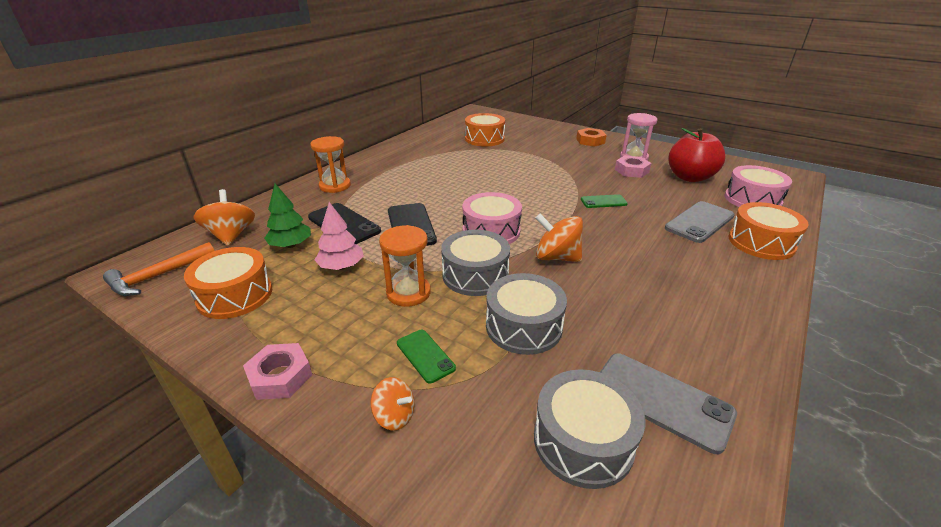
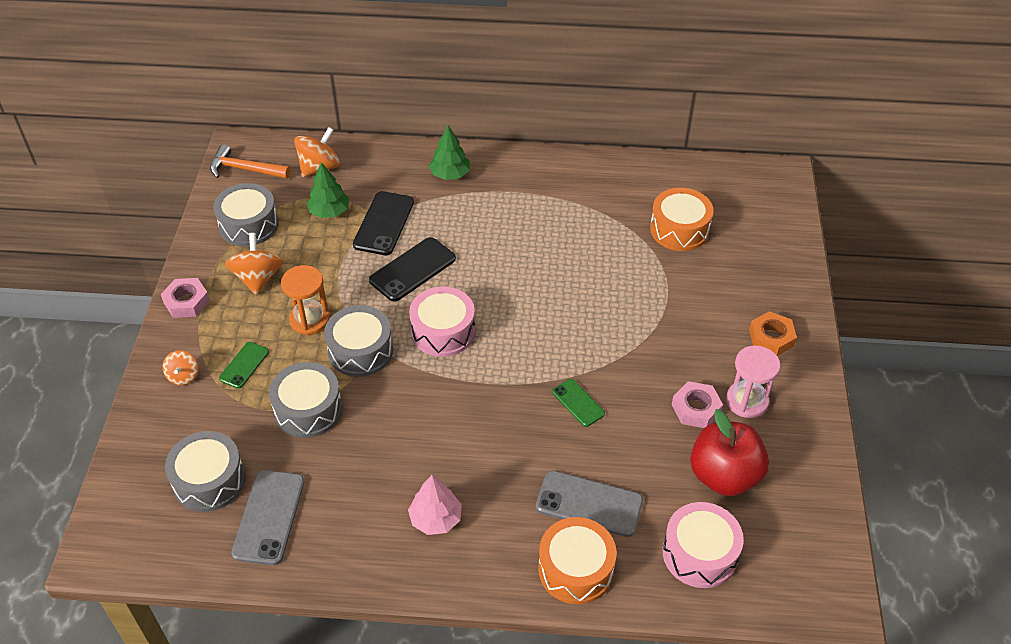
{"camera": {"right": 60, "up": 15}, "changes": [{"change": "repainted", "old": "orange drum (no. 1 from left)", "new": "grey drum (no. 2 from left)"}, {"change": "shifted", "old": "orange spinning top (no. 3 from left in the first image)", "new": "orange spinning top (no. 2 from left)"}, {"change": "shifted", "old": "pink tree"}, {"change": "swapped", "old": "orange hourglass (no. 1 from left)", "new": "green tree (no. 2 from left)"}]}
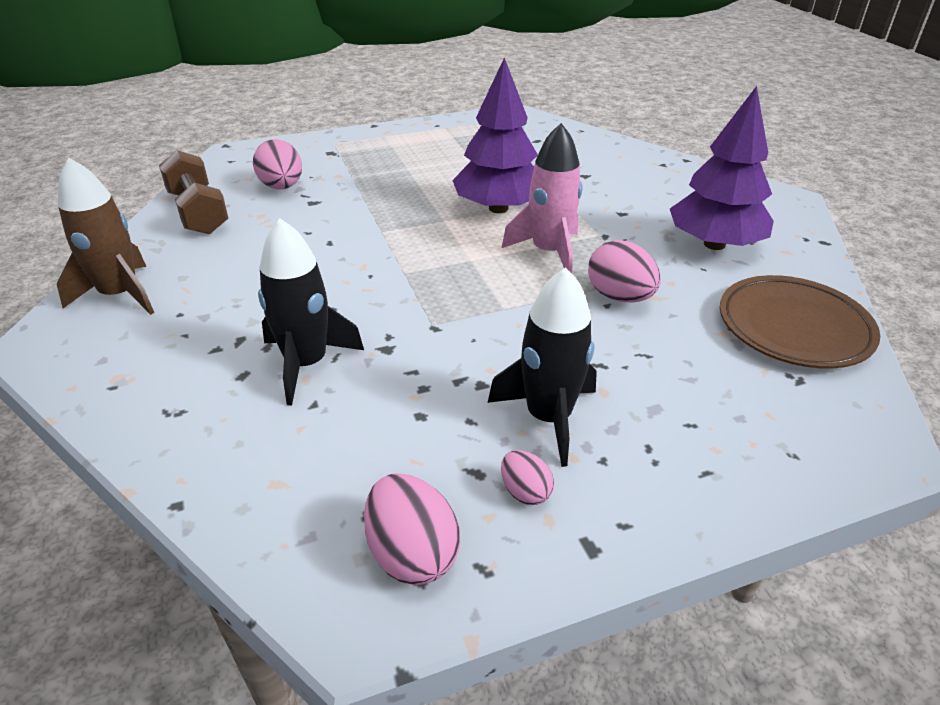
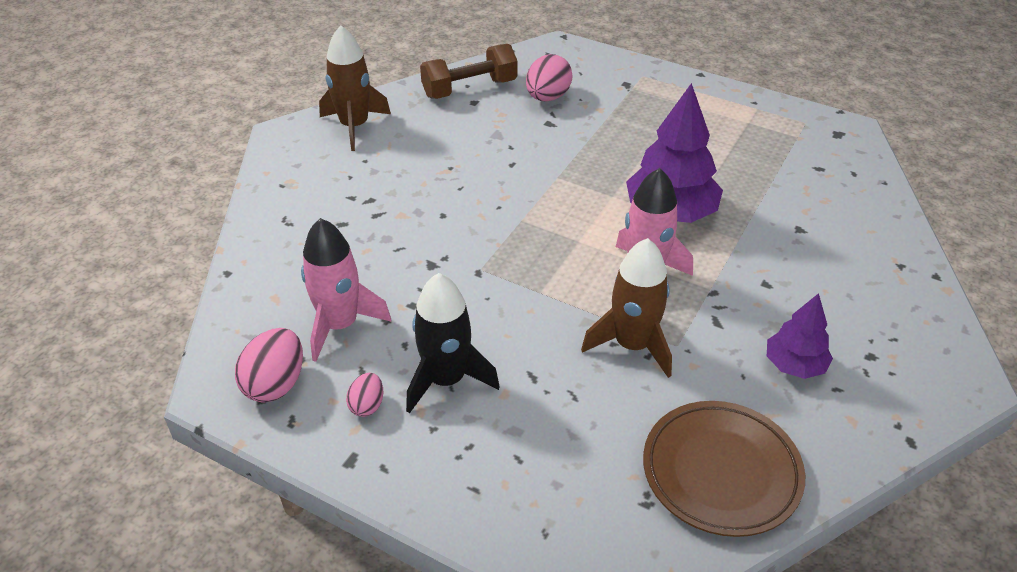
{"camera": {"right": 50, "up": 5}, "changes": [{"change": "new", "new": "pink rocket (no. 1 from left)"}, {"change": "rotated", "old": "brown dumbbell", "degrees": 45}, {"change": "swapped", "old": "pink egg (no. 4 from left)", "new": "brown rocket (no. 2 from left)"}, {"change": "scaled", "old": "purple tree (no. 2 from left)", "factor": 0.58}, {"change": "gone", "old": "black rocket (no. 1 from left)"}]}
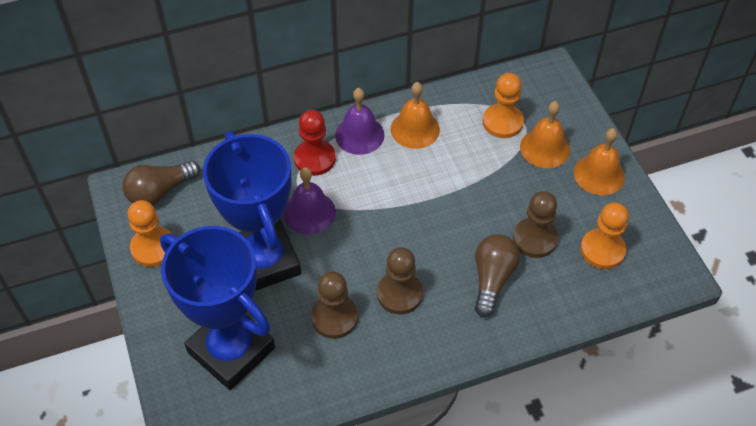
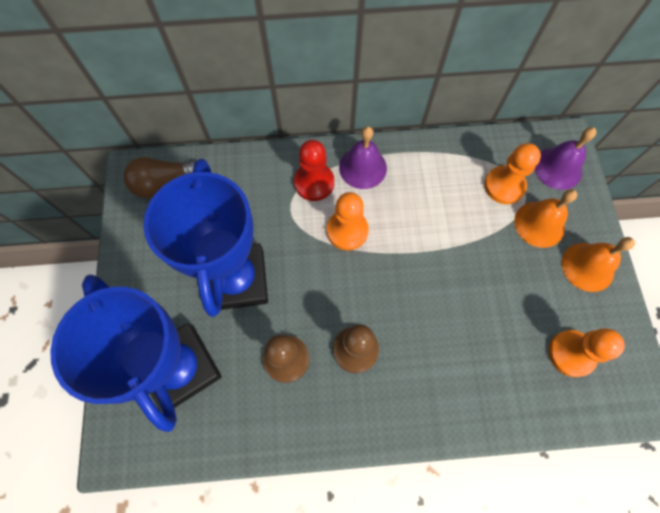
{"camera": {"right": 15, "up": 15}, "changes": [{"change": "shifted", "old": "orange pawn (no. 1 from left)"}, {"change": "shifted", "old": "purple bell (no. 1 from left in the first image)", "new": "purple bell (no. 2 from left)"}, {"change": "gone", "old": "orange bell (no. 1 from left)"}, {"change": "gone", "old": "brown light bulb (no. 2 from left)"}, {"change": "gone", "old": "brown pawn (no. 3 from left)"}]}
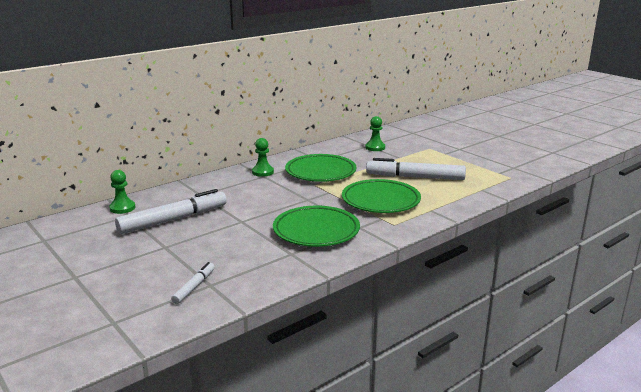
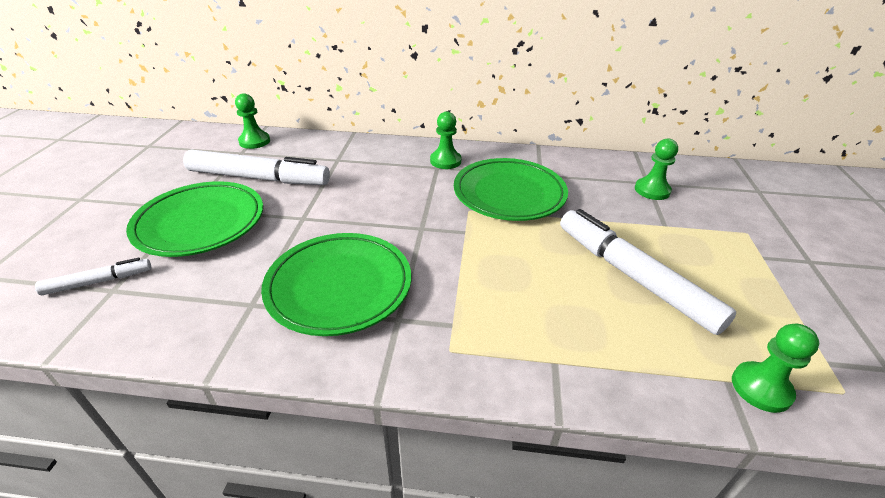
{"camera": {"right": 45, "up": 15}, "changes": [{"change": "shifted", "old": "green plate (no. 3 from left in the first image)", "new": "green plate (no. 1 from left)"}, {"change": "new", "new": "green pawn (no. 4 from left)"}]}
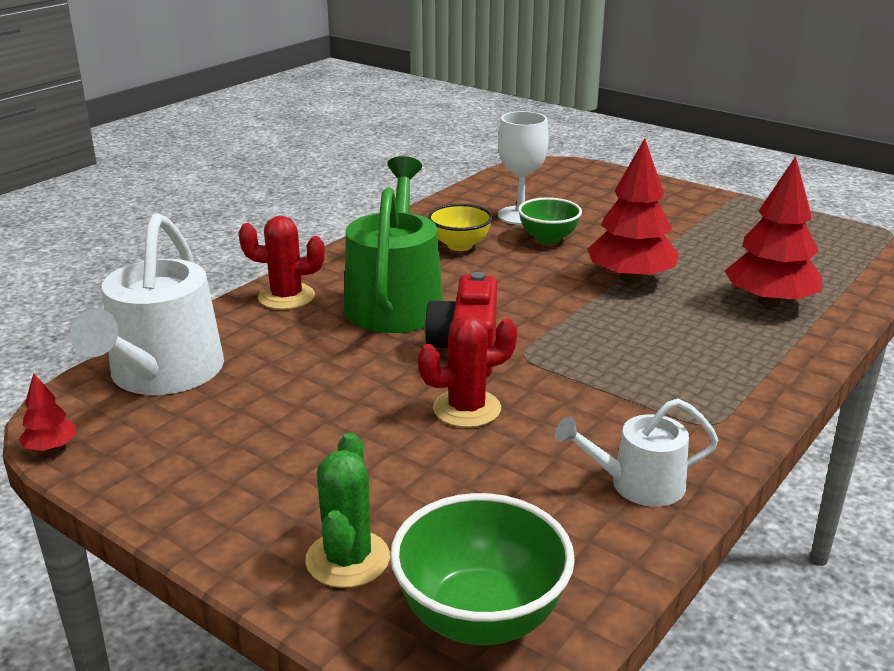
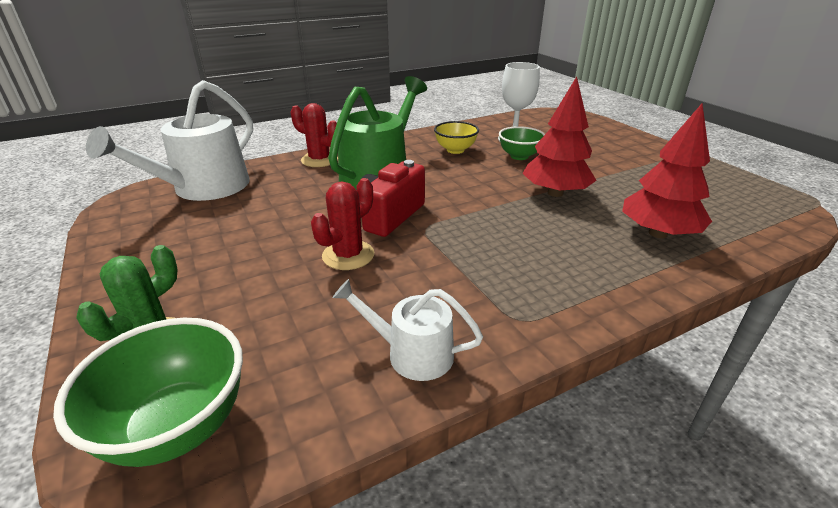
{"camera": {"right": 25, "up": 5}, "changes": [{"change": "rotated", "old": "red cactus (no. 2 from left)", "degrees": -60}, {"change": "gone", "old": "red tree (no. 1 from left)"}]}
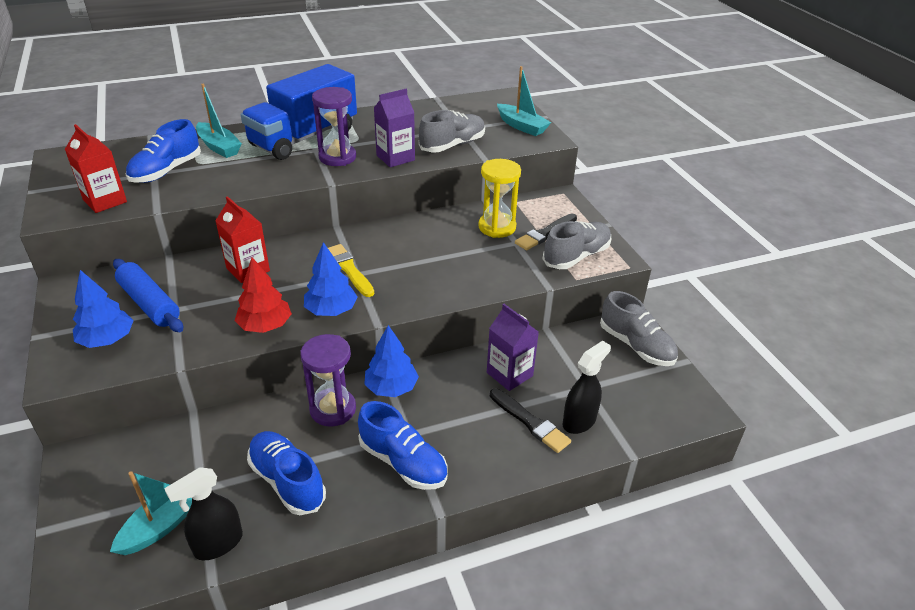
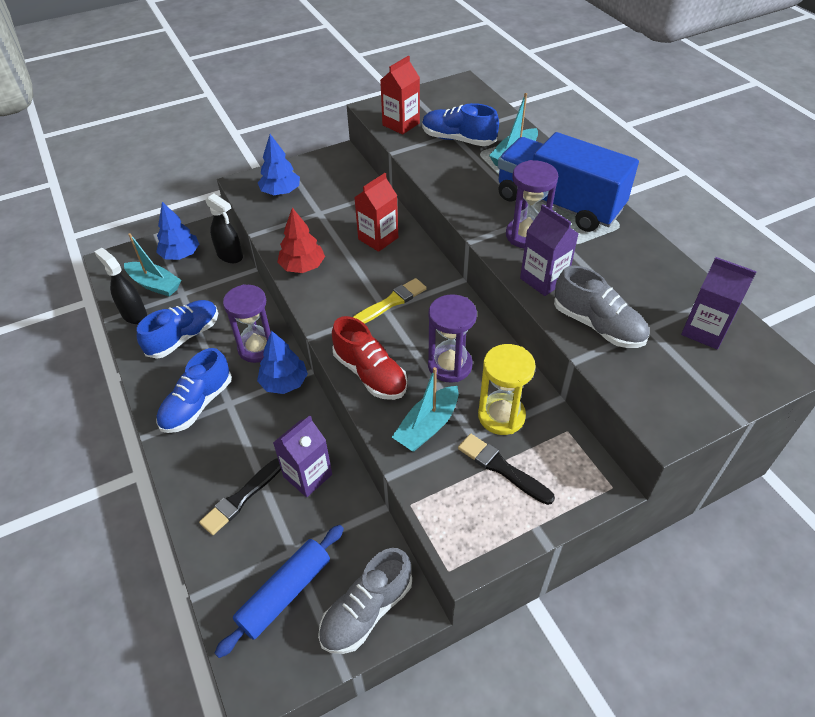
{"camera": {"right": 85, "up": 10}, "changes": [{"change": "shifted", "old": "blue tree (no. 2 from left in the first image)", "new": "blue tree (no. 1 from left)"}, {"change": "shifted", "old": "black spray bottle (no. 2 from left)"}, {"change": "shifted", "old": "blue rolling pin"}, {"change": "new", "new": "red shoe"}, {"change": "shifted", "old": "turquoise boat (no. 3 from left in the first image)", "new": "turquoise boat (no. 2 from left)"}, {"change": "new", "new": "purple hourglass (no. 2 from left)"}, {"change": "new", "new": "purple carton (no. 3 from left)"}, {"change": "gone", "old": "grey shoe (no. 2 from left)"}]}
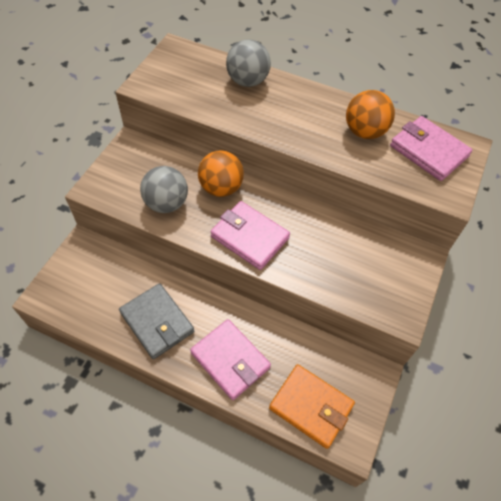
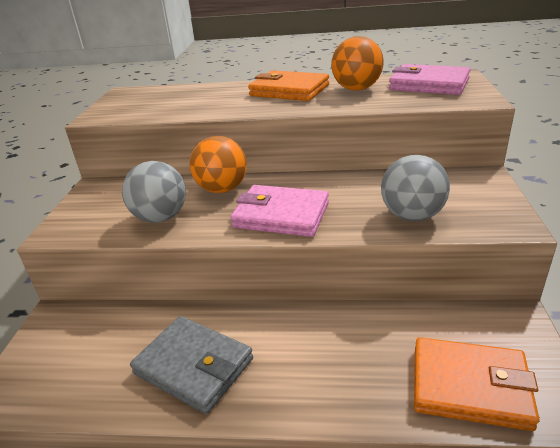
{"camera": {"right": -15, "up": -25}, "changes": [{"change": "new", "new": "orange wallet (no. 1 from left)"}, {"change": "shifted", "old": "grey ball (no. 2 from left)"}, {"change": "gone", "old": "pink wallet (no. 1 from left)"}]}
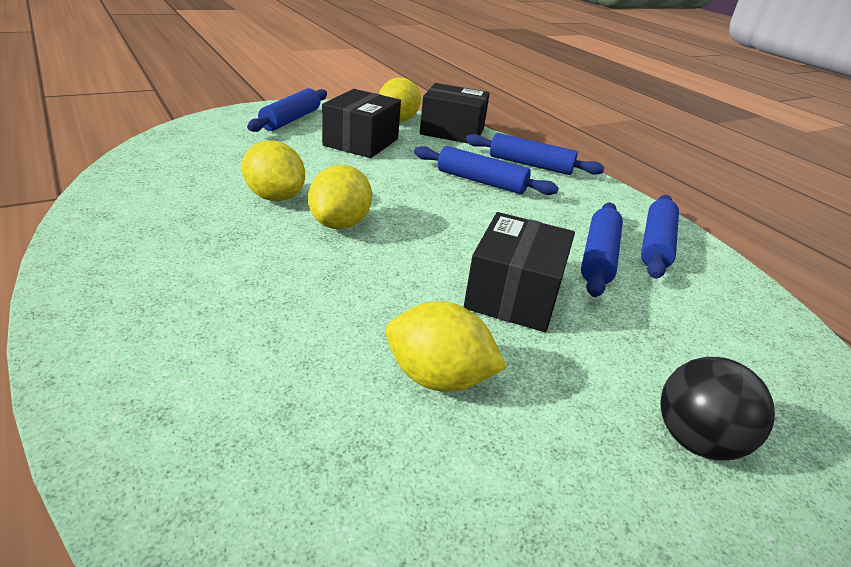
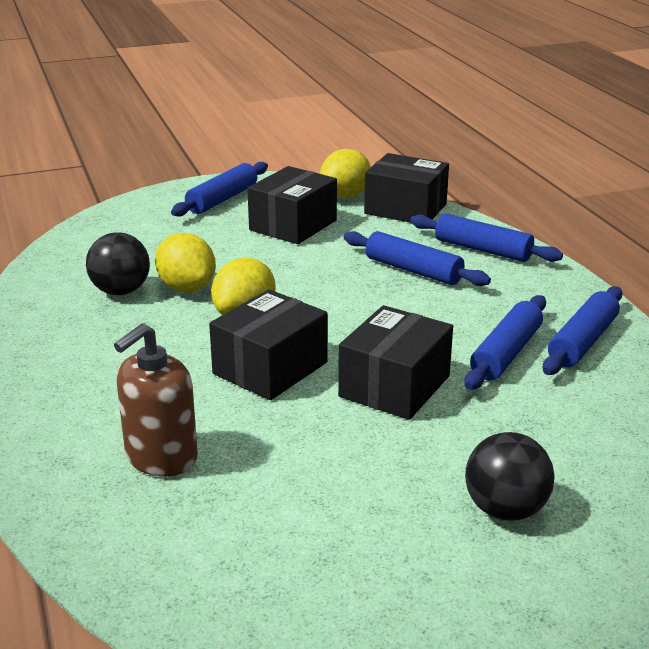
{"camera": {"right": 15, "up": -5}, "changes": [{"change": "new", "new": "black ball (no. 1 from left)"}, {"change": "new", "new": "brown soap dispenser"}, {"change": "new", "new": "black box (no. 1 from left)"}, {"change": "gone", "old": "yellow lemon (no. 4 from left)"}]}
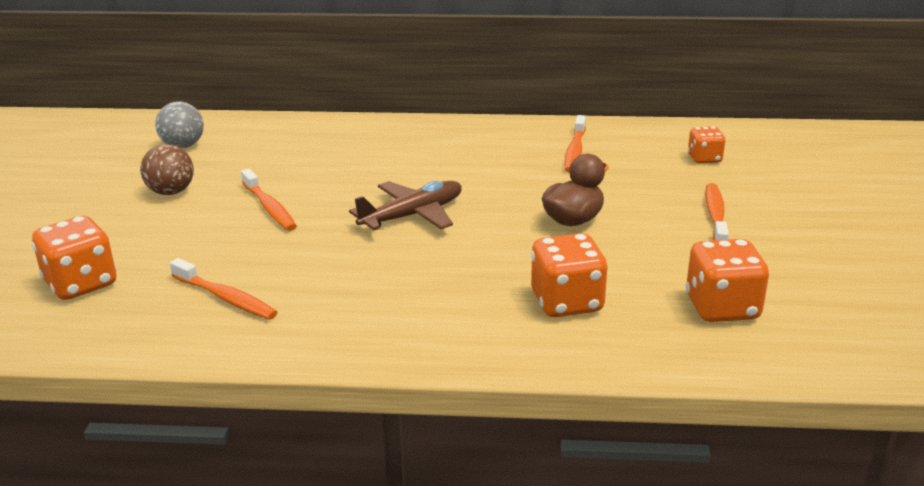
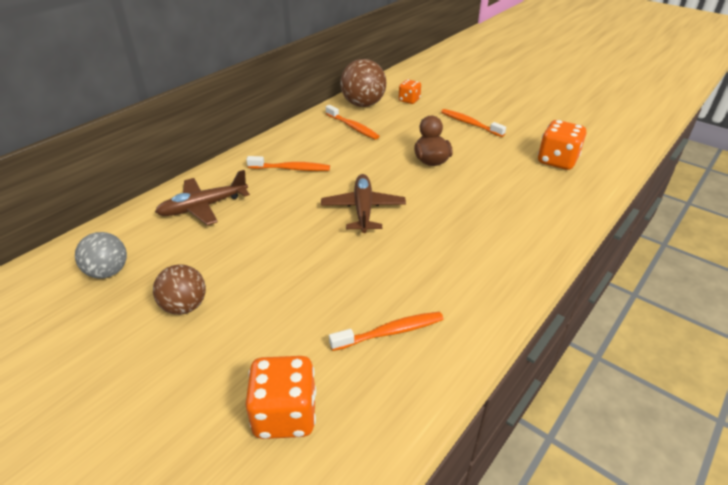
{"camera": {"right": -55, "up": 10}, "changes": [{"change": "new", "new": "brown plane (no. 1 from left)"}, {"change": "shifted", "old": "orange toothbrush (no. 2 from left in the first image)", "new": "orange toothbrush (no. 1 from left)"}, {"change": "new", "new": "brown ball (no. 2 from left)"}, {"change": "gone", "old": "orange dice (no. 2 from left)"}]}
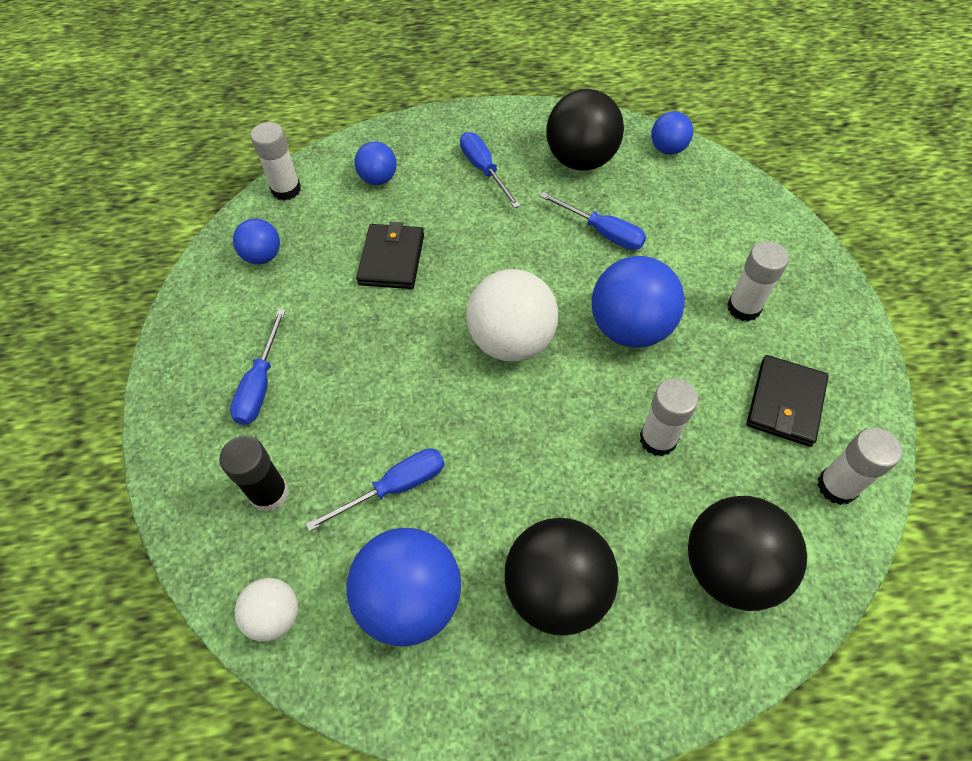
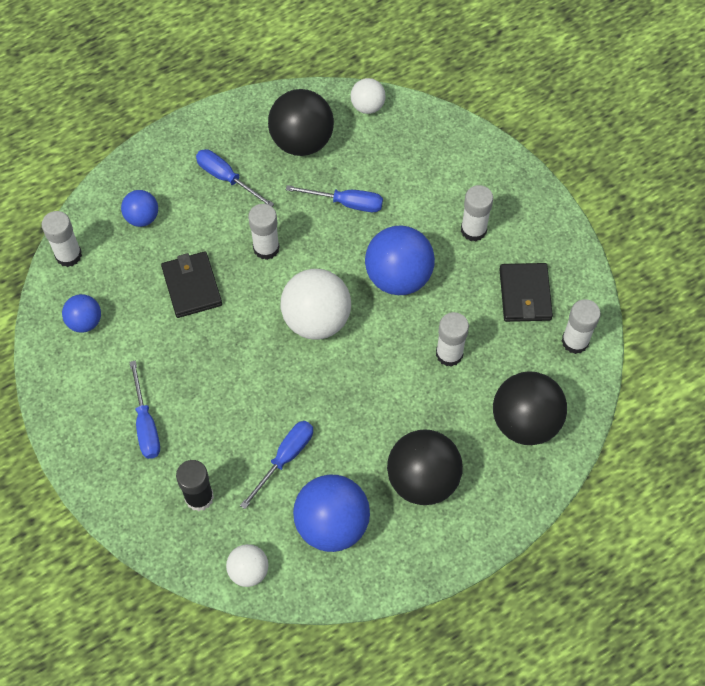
{"camera": {"right": -25, "up": 5}, "changes": [{"change": "new", "new": "white glue stick (no. 2 from left)"}, {"change": "repainted", "old": "blue ball (no. 5 from left)", "new": "white ball (no. 3 from left)"}]}
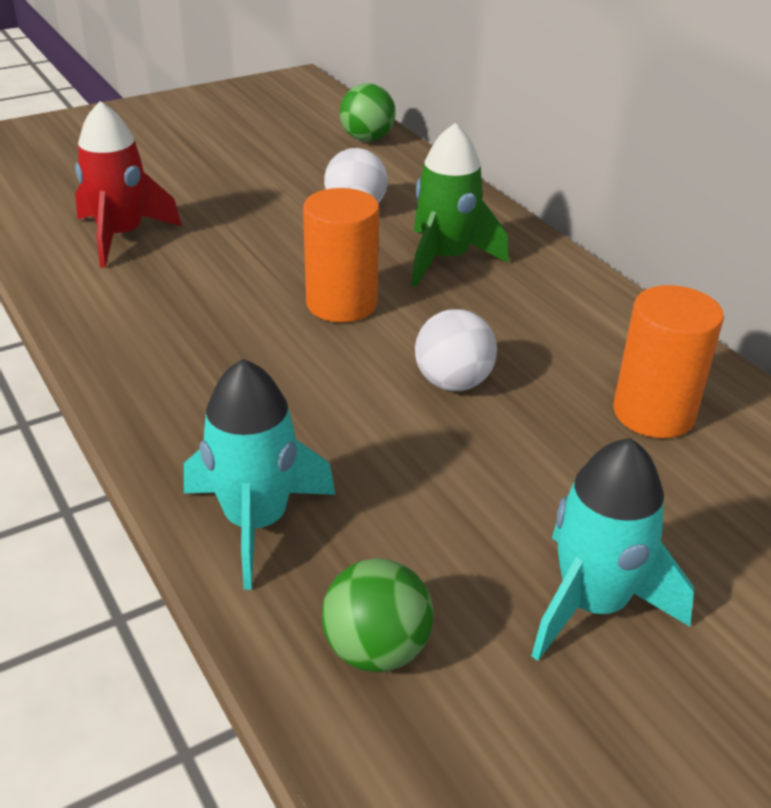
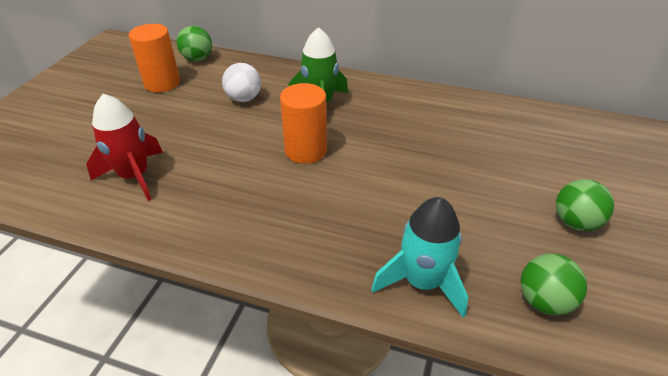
{"camera": {"right": -40, "up": 5}, "changes": [{"change": "shifted", "old": "orange cylinder (no. 2 from left in the first image)", "new": "orange cylinder (no. 1 from left)"}, {"change": "swapped", "old": "turquoise rocket (no. 2 from left)", "new": "green ball (no. 3 from left)"}, {"change": "gone", "old": "white ball (no. 2 from left)"}]}
